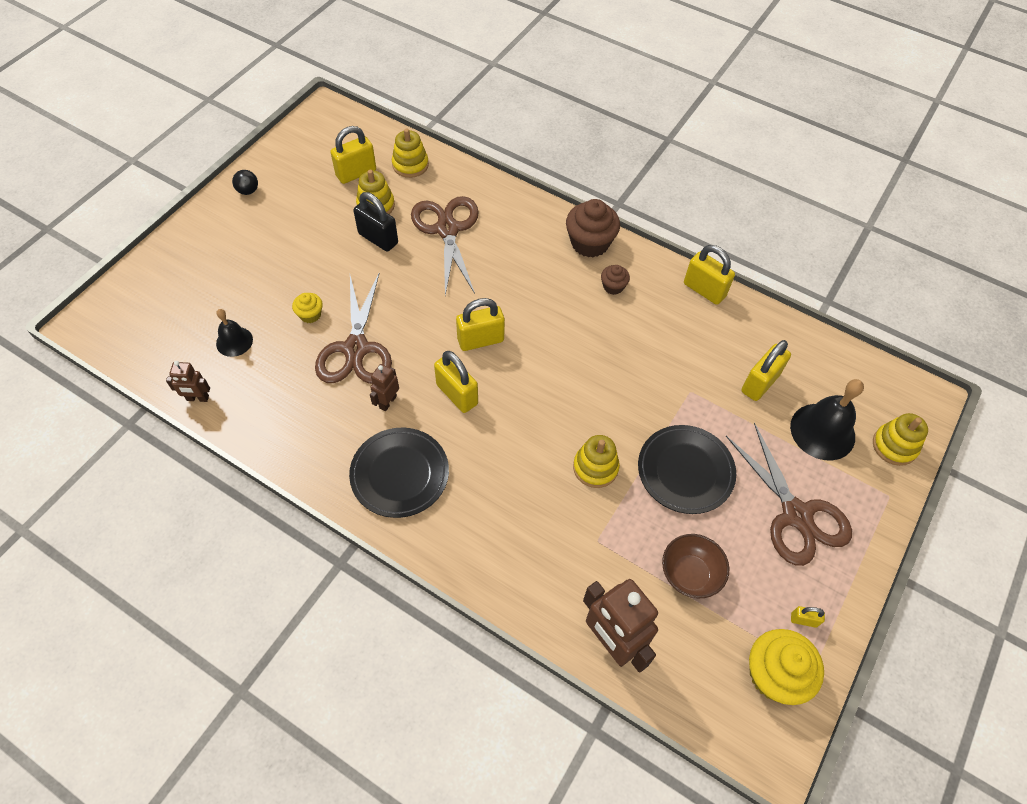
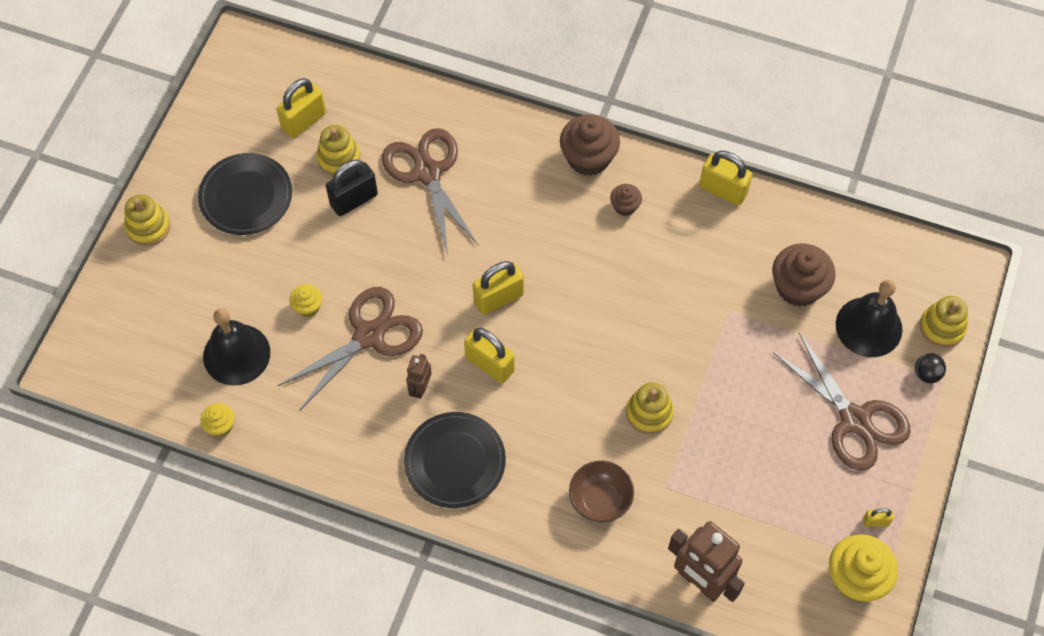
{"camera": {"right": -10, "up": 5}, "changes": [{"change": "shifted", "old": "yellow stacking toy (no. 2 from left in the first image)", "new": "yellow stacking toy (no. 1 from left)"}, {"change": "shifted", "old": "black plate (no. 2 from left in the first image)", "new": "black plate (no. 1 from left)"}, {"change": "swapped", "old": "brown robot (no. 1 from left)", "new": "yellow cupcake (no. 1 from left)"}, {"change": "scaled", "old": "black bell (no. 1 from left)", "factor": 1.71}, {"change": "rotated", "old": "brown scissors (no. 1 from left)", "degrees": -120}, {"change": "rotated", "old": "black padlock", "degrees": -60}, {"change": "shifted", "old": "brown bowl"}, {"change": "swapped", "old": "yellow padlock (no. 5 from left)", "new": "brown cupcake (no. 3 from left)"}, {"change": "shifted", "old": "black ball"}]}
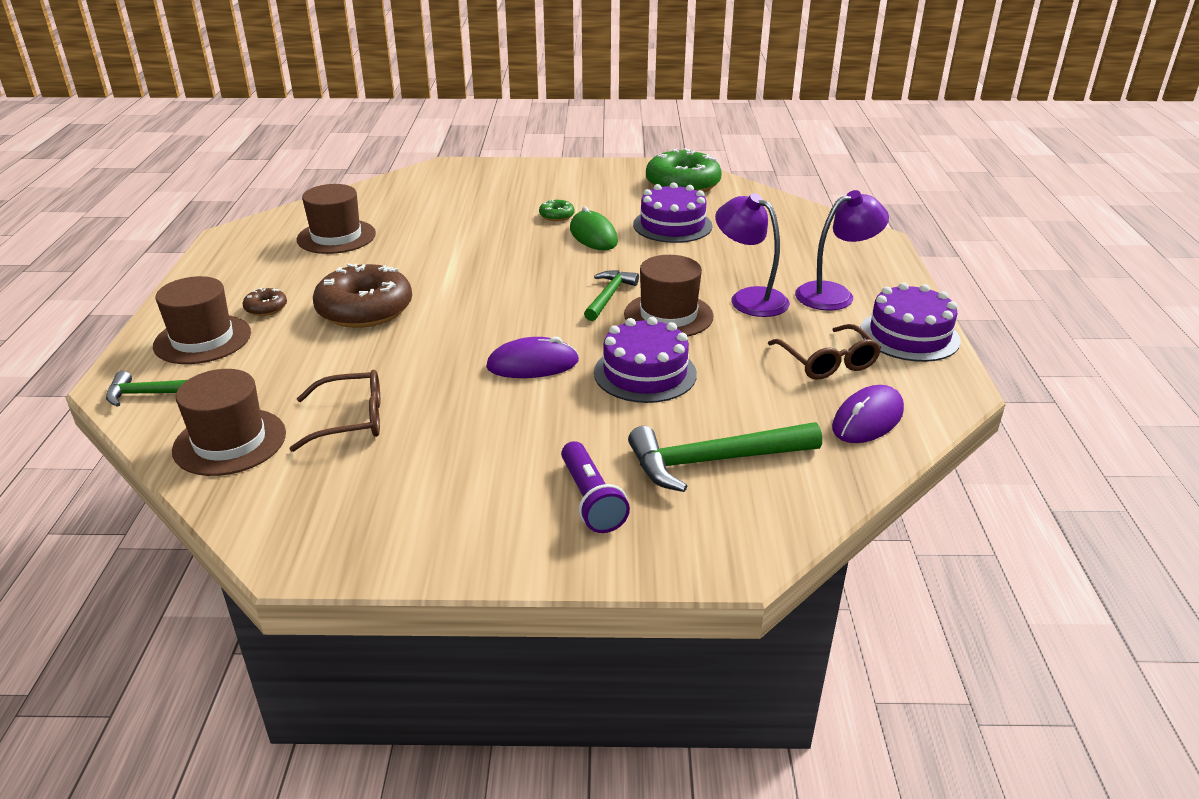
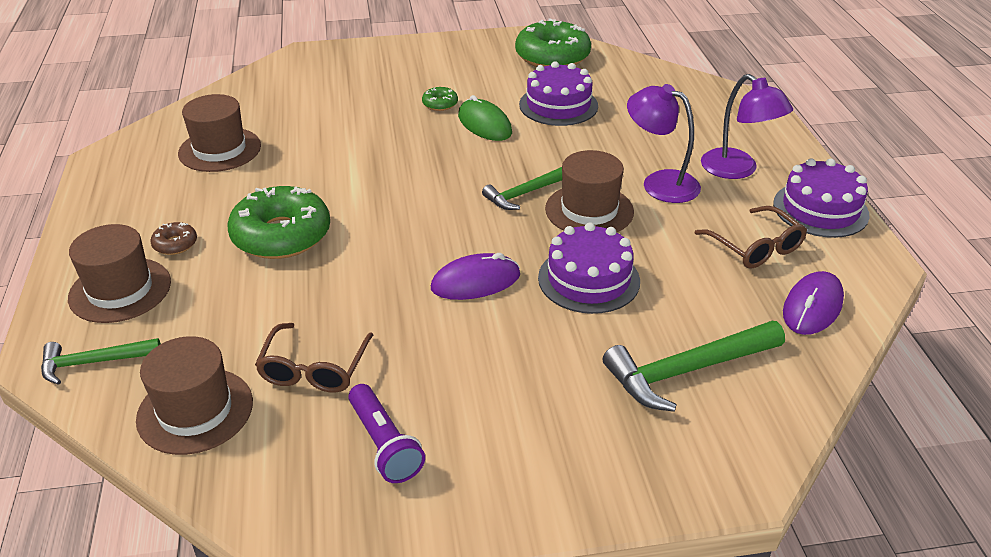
{"camera": {"right": -10, "up": 5}, "changes": [{"change": "repainted", "old": "brown donut (no. 2 from left)", "new": "green donut (no. 1 from left)"}, {"change": "rotated", "old": "brown glasses (no. 1 from left)", "degrees": 120}, {"change": "shifted", "old": "purple flashlight"}, {"change": "rotated", "old": "green hammer (no. 2 from left)", "degrees": -135}, {"change": "rotated", "old": "purple lamp (no. 2 from left)", "degrees": 90}]}
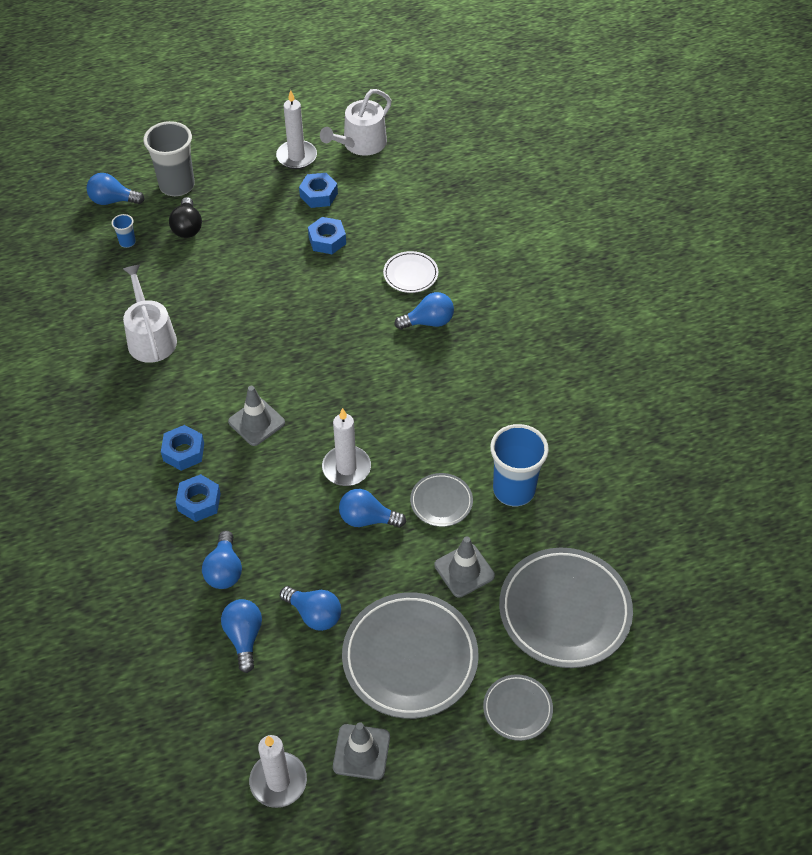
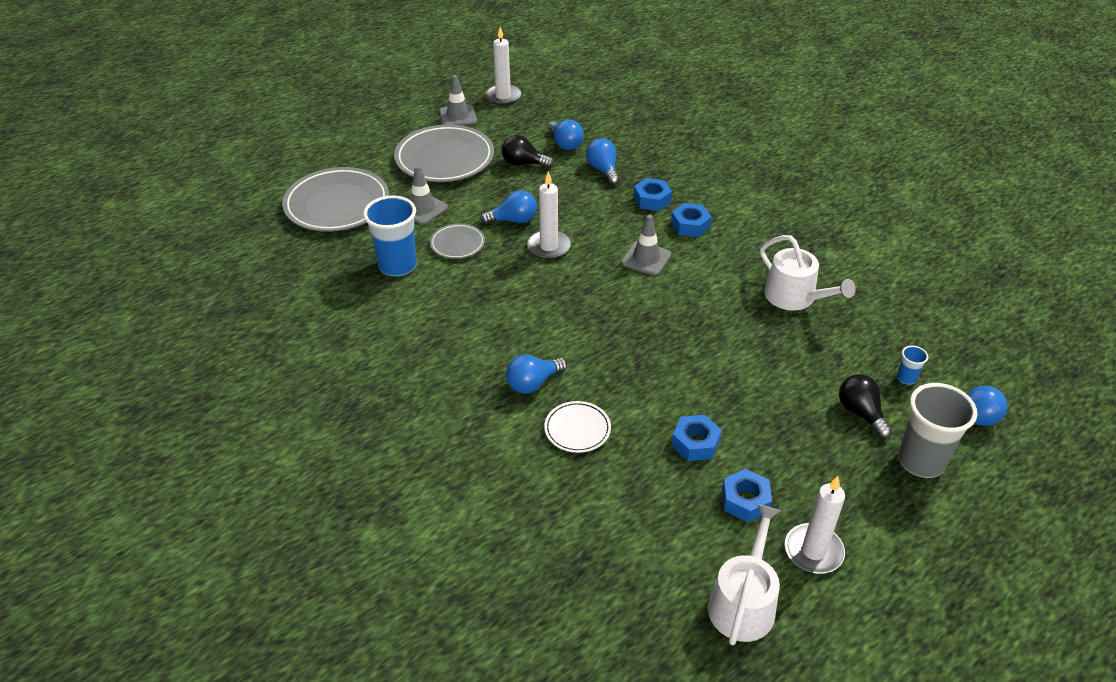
{"camera": {"right": 160, "up": -10}, "changes": [{"change": "repainted", "old": "blue light bulb (no. 4 from left)", "new": "black light bulb (no. 1 from left)"}, {"change": "gone", "old": "grey plate (no. 3 from left)"}]}
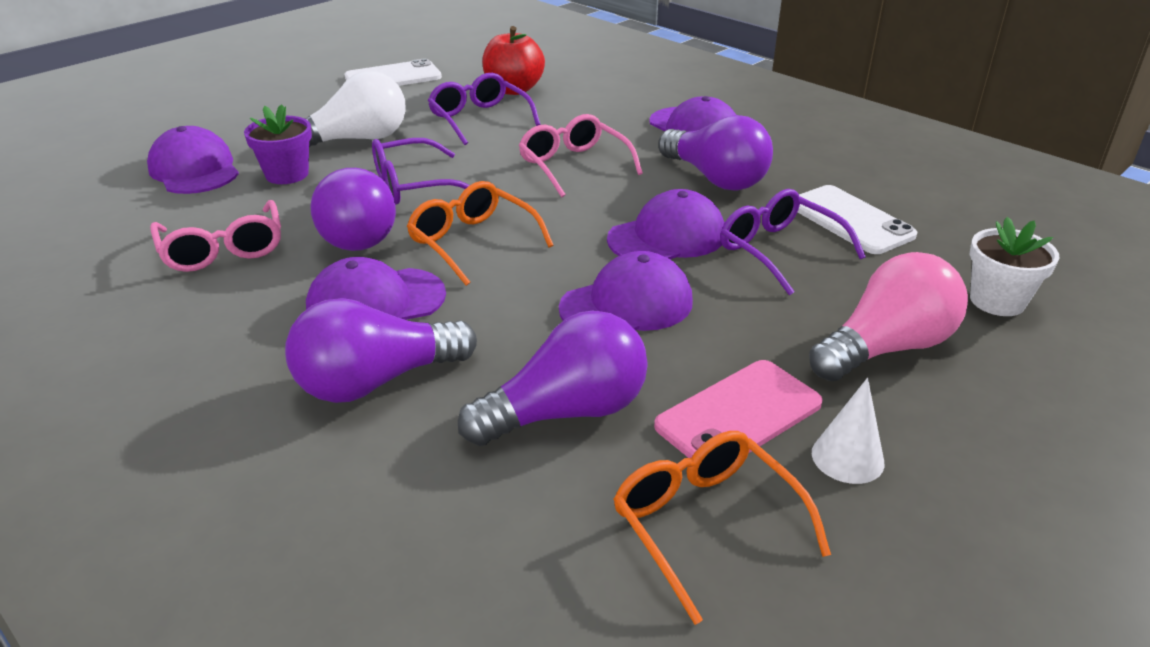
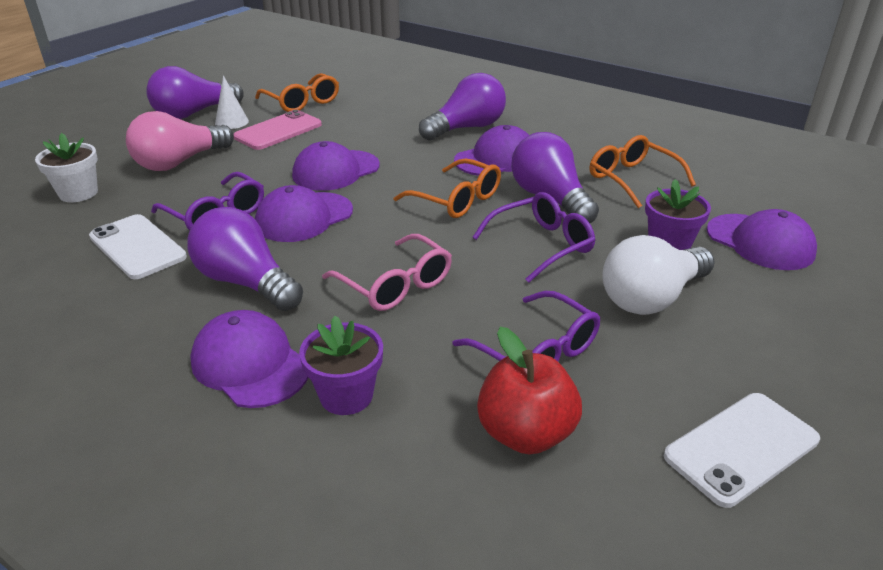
{"camera": {"right": 170, "up": 0}, "changes": [{"change": "shifted", "old": "purple light bulb (no. 3 from left in the first image)", "new": "purple light bulb (no. 1 from left)"}, {"change": "new", "new": "purple flower pot (no. 1 from left)"}, {"change": "repainted", "old": "pink glasses (no. 1 from left)", "new": "orange glasses (no. 3 from left)"}]}
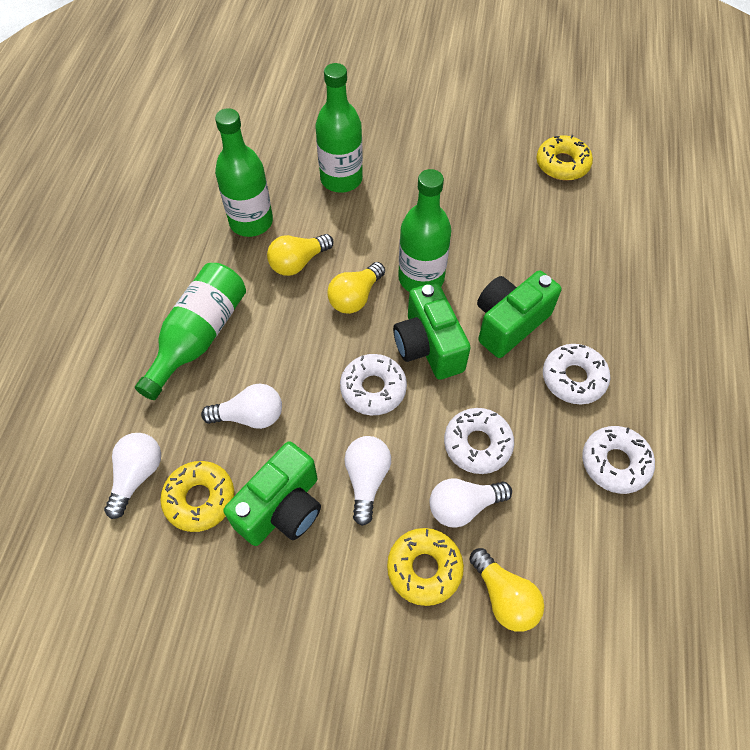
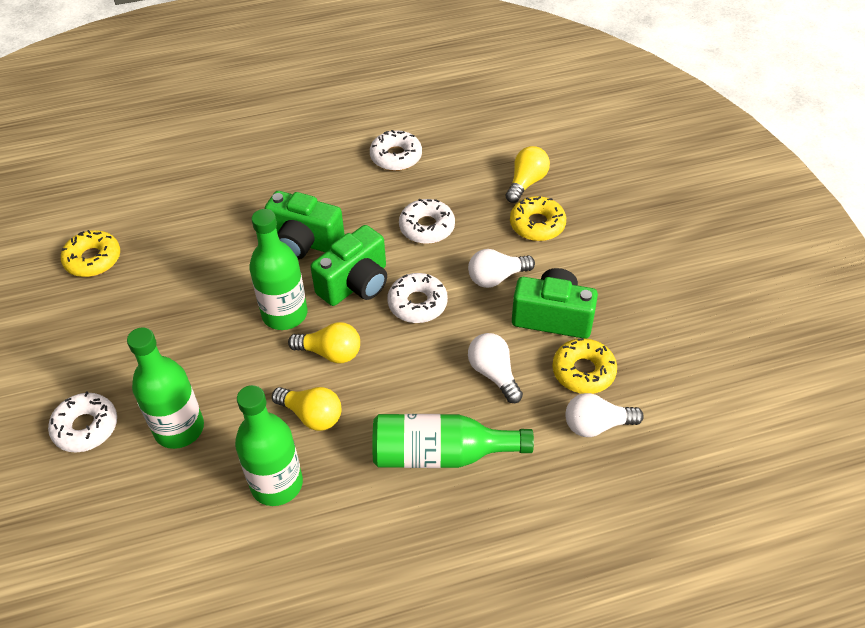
{"camera": {"right": -115, "up": -10}, "changes": [{"change": "shifted", "old": "white donut (no. 3 from left in the first image)", "new": "white donut (no. 1 from left)"}, {"change": "gone", "old": "white light bulb (no. 4 from left)"}]}
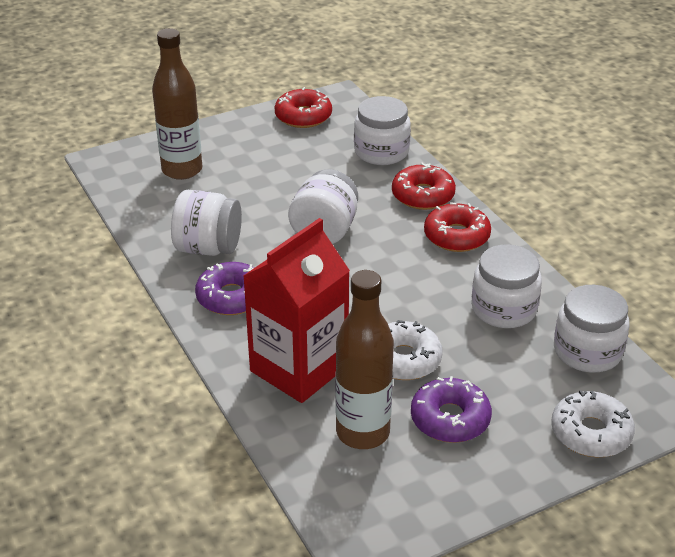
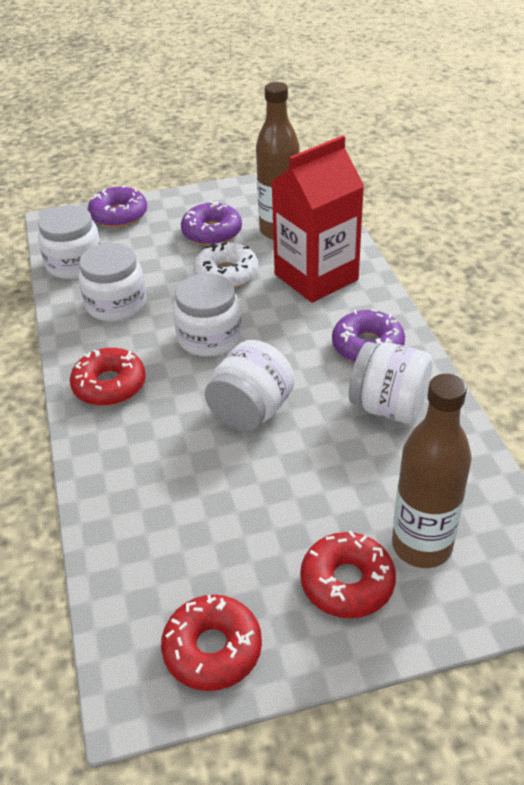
{"camera": {"right": -165, "up": 5}, "changes": [{"change": "repainted", "old": "white donut (no. 2 from left)", "new": "purple donut (no. 1 from left)"}, {"change": "shifted", "old": "white jar (no. 3 from left)"}, {"change": "shifted", "old": "red donut (no. 2 from left in the first image)", "new": "red donut (no. 3 from left)"}]}
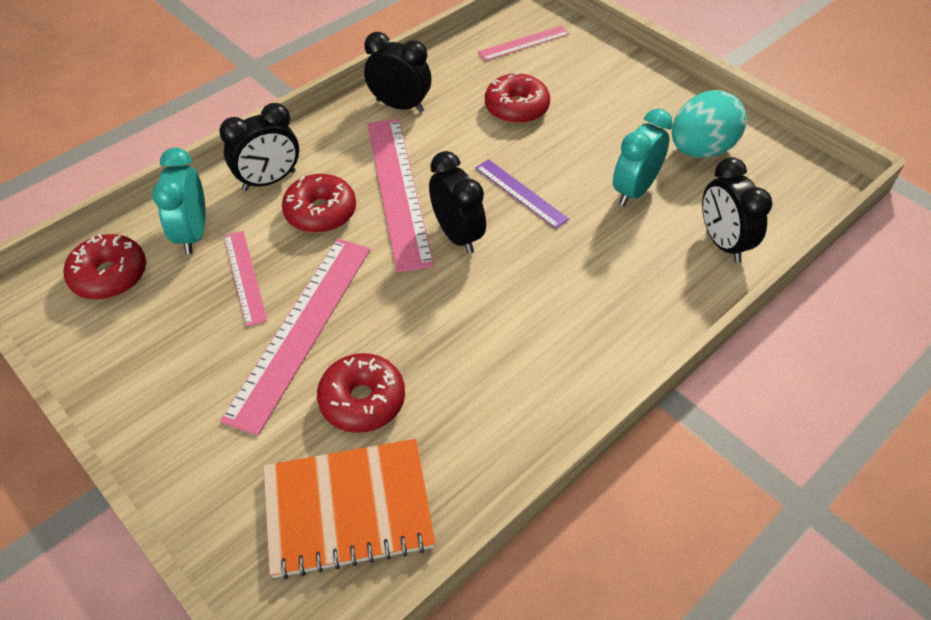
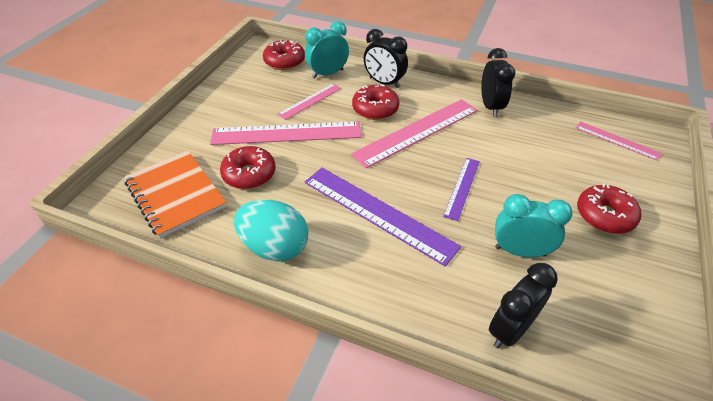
{"camera": {"right": 65, "up": -5}, "changes": [{"change": "shifted", "old": "turquoise egg"}, {"change": "new", "new": "purple ruler (no. 1 from left)"}, {"change": "shifted", "old": "red donut (no. 4 from left)"}, {"change": "gone", "old": "black clock (no. 3 from left)"}]}
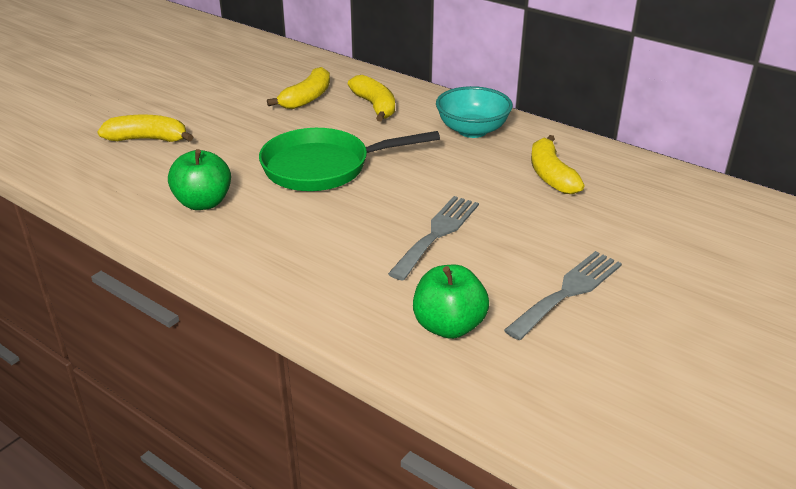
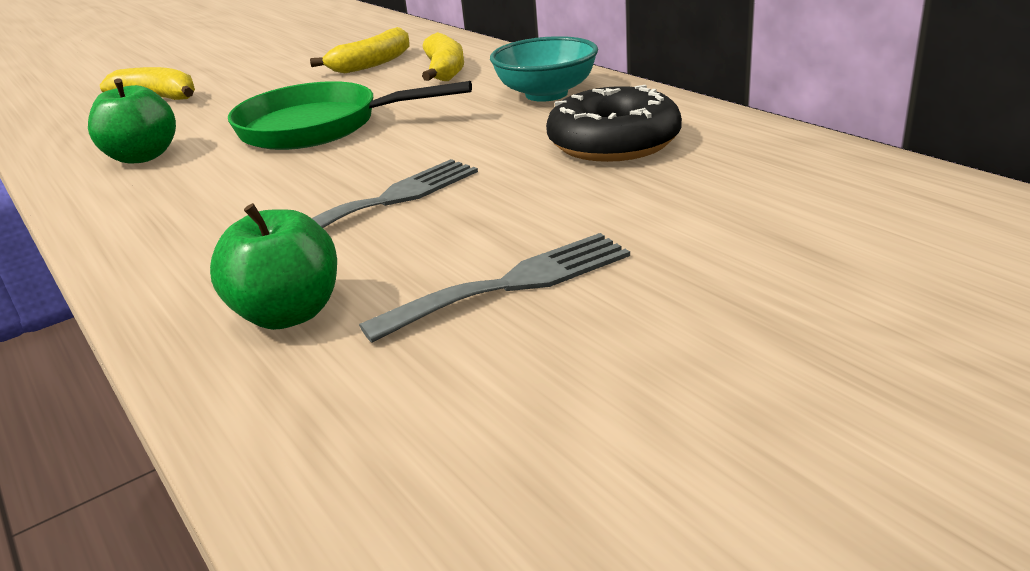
{"camera": {"right": 20, "up": -5}, "changes": [{"change": "swapped", "old": "yellow banana (no. 4 from left)", "new": "black donut"}]}
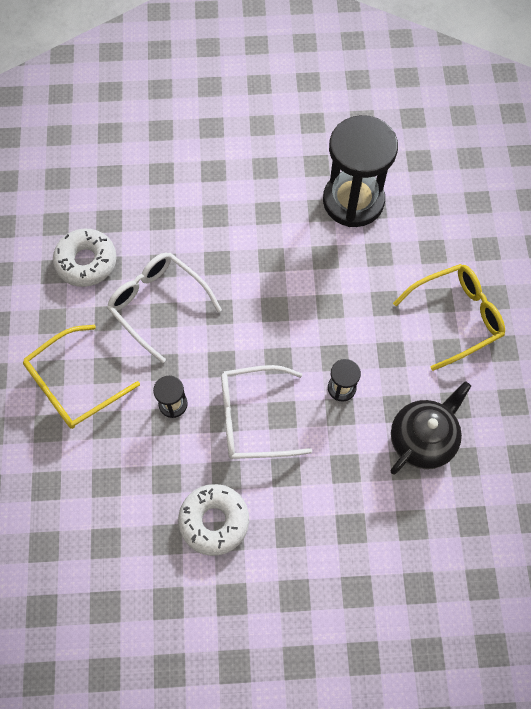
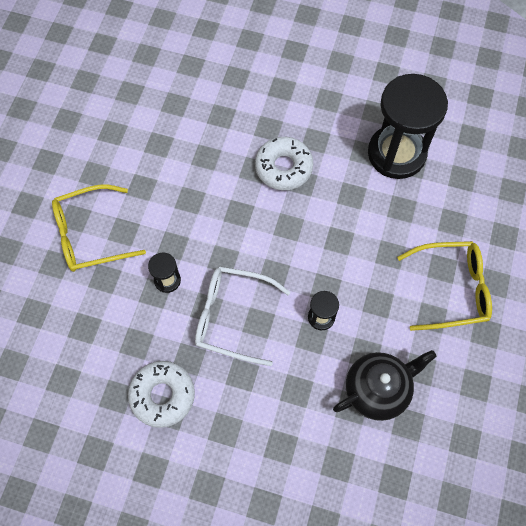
{"camera": {"right": 20, "up": 0}, "changes": [{"change": "shifted", "old": "white donut (no. 1 from left in the first image)", "new": "white donut (no. 2 from left)"}, {"change": "gone", "old": "white glasses (no. 1 from left)"}]}
